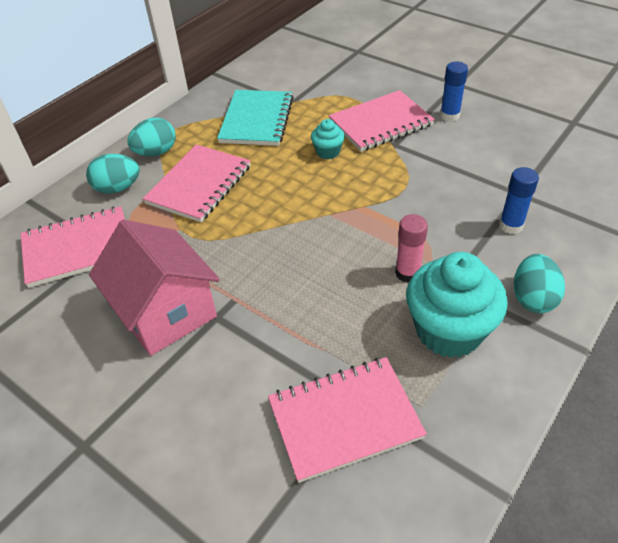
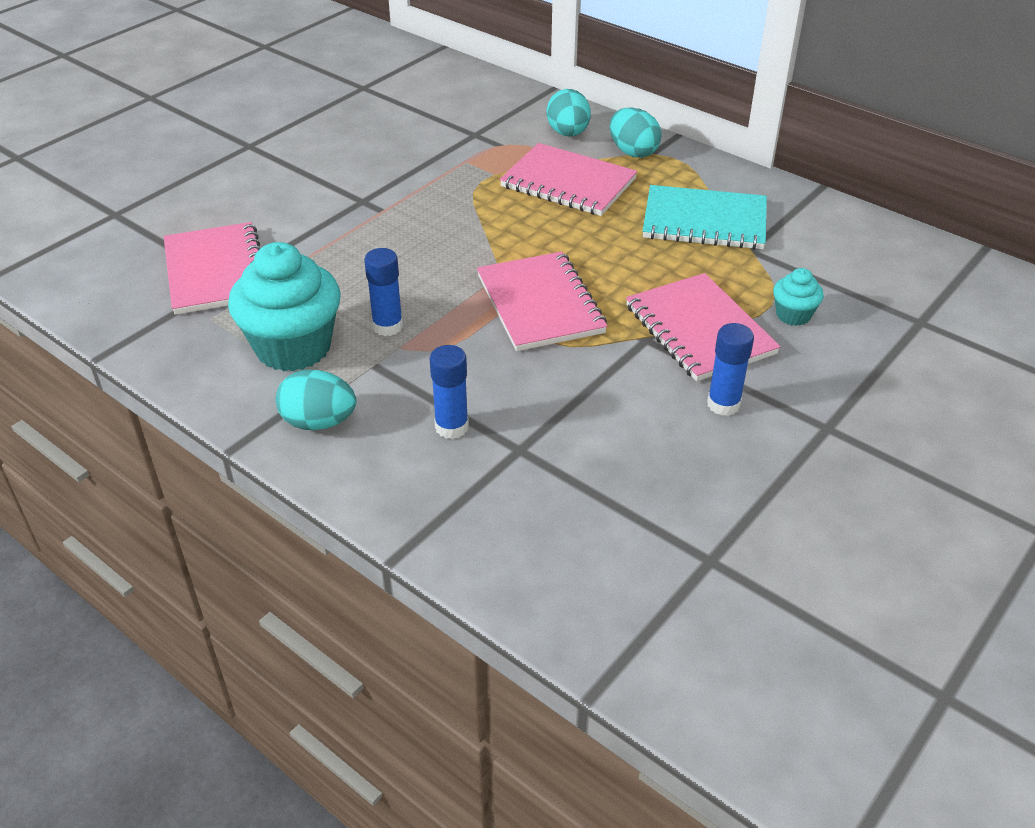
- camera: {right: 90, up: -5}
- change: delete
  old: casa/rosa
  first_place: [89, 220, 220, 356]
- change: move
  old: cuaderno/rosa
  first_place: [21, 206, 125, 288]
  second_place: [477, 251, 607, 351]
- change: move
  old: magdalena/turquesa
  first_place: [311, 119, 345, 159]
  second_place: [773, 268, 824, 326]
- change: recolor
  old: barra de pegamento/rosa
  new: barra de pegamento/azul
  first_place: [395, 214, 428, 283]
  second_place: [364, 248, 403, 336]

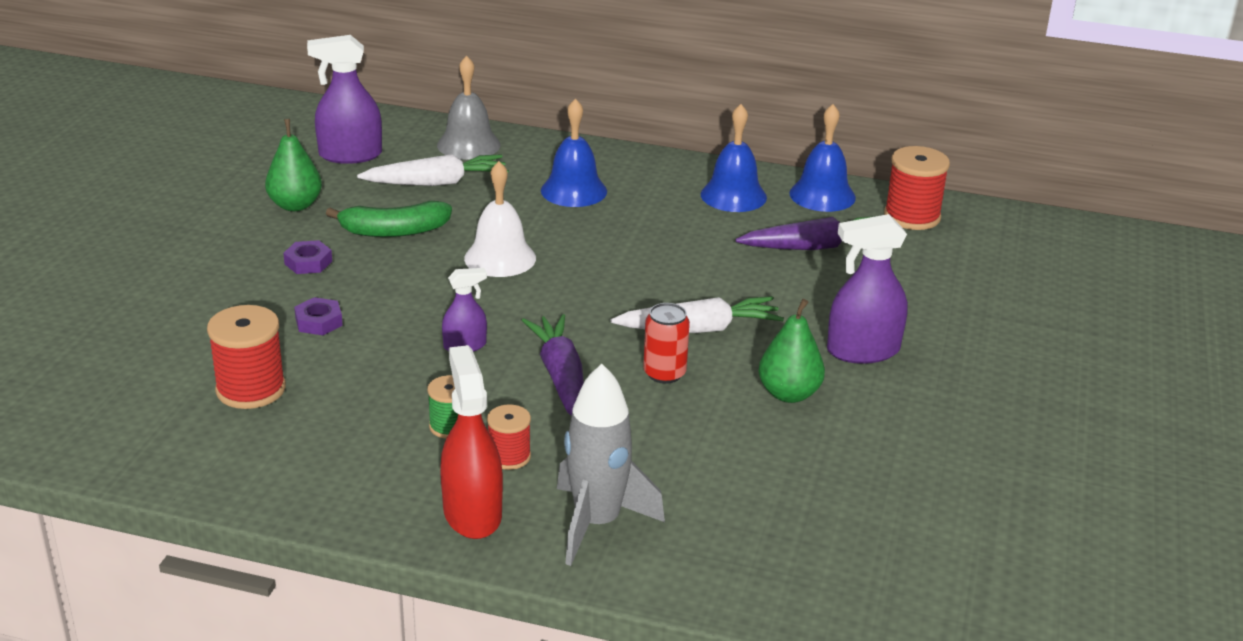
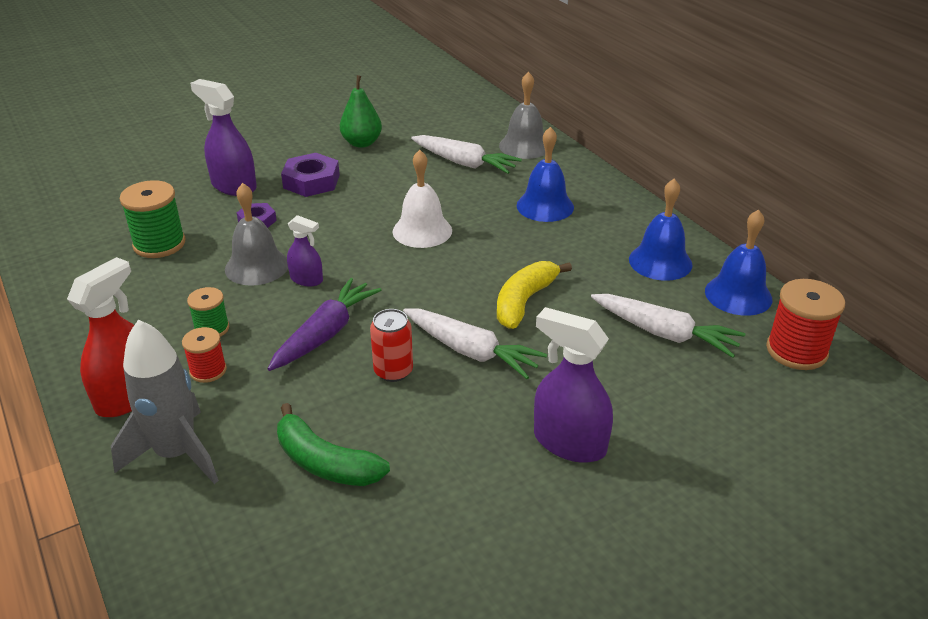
- camera: {right: 45, up: 5}
- change: delete
  old: pera/verde
  first_place: [758, 299, 825, 403]
- change: insert
  new: campana/gris
  second_place: [225, 183, 288, 286]
- change: insert
  new: plátano/amarillo
  second_place: [497, 261, 572, 329]
- change: move
  old: pulverizador/morado
  first_place: [307, 35, 382, 164]
  second_place: [190, 79, 257, 196]
- change: move
  old: plátano/verde
  first_place: [326, 201, 452, 237]
  second_place: [277, 403, 390, 486]
- change: recolor
  old: carrete/rojo
  new: carrete/verde
  first_place: [207, 305, 286, 409]
  second_place: [120, 180, 186, 258]
- change: recolor
  old: zanahoria/morado
  new: zanahoria/blanco
  first_place: [735, 216, 876, 250]
  second_place: [591, 294, 745, 358]
- change: resize
  old: tuerca/morado
  first_place: [283, 240, 332, 274]
  second_place: [281, 153, 340, 197]
  factor: 1.65

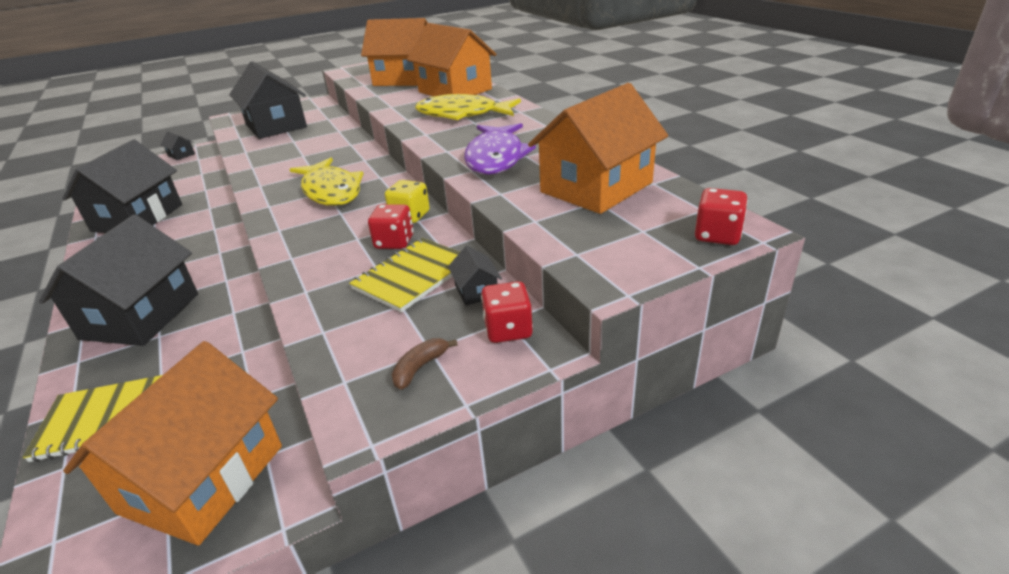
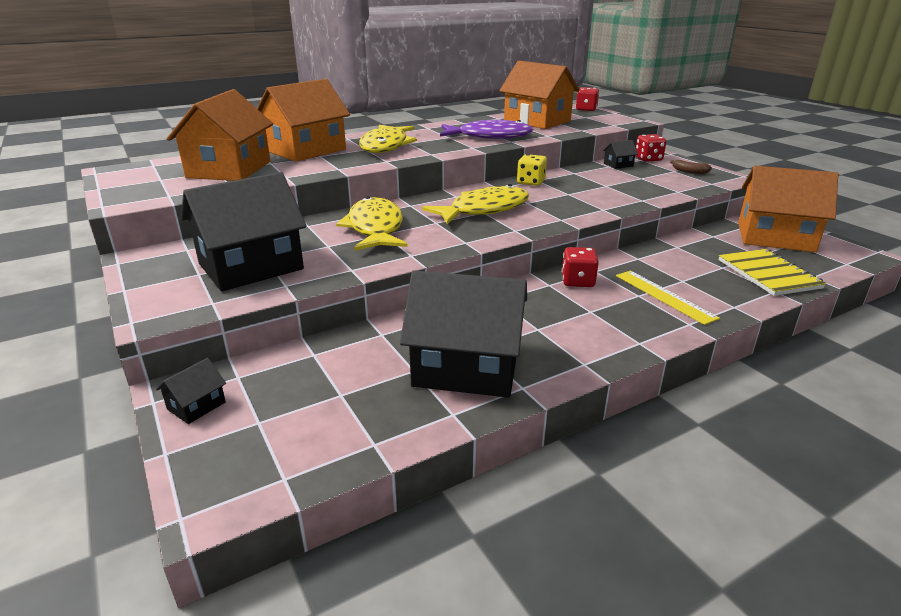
- camera: {right: -95, up: -5}
- change: delete
  old: cuaderno/amarillo
  first_place: [349, 238, 460, 313]
- change: insert
  new: pez/amarillo
  second_place: [336, 196, 408, 251]
- change: move
  old: dado/rojo
  first_place: [368, 204, 414, 249]
  second_place: [562, 247, 599, 287]
- change: replace
  old: casa/negro
  new: regla/amarillo
  first_place: [39, 215, 198, 346]
  second_place: [616, 271, 720, 325]

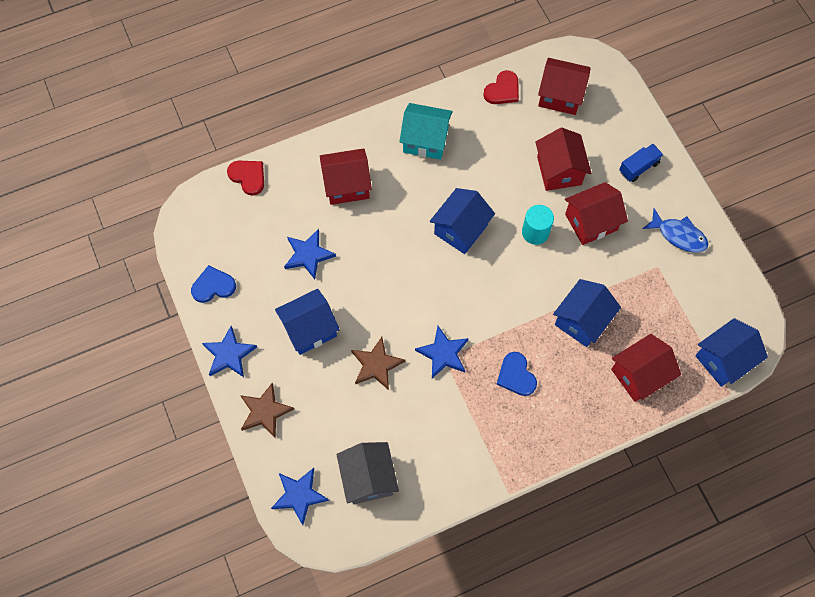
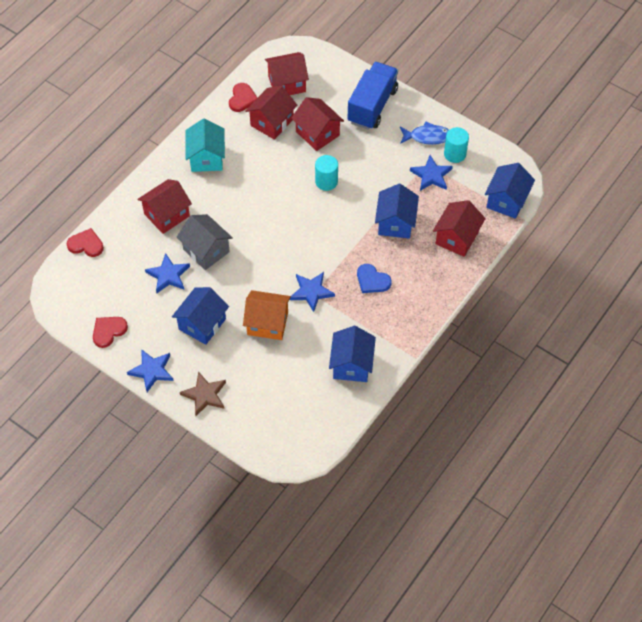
- camera: {right: -30, up: -10}
- change: insert
  new: cilindro/turquesa
  second_place: [444, 127, 469, 163]
- change: move
  old: estrella/azul
  first_place: [271, 468, 329, 525]
  second_place: [410, 155, 453, 191]
- change: move
  old: casa/gris
  first_place: [336, 442, 399, 504]
  second_place: [177, 214, 233, 270]
- change: move
  old: casa/azul
  first_place: [430, 188, 495, 254]
  second_place: [329, 326, 376, 382]
- change: move
  old: casa/rojo
  first_place: [565, 182, 628, 245]
  second_place: [245, 85, 298, 140]
- change: replace
  old: estrella/marrón
  new: casa/naranja
  first_place: [351, 337, 405, 390]
  second_place: [243, 290, 291, 340]
- change: recolor
  old: corazón/azul
  new: corazón/rojo
  first_place: [191, 265, 236, 303]
  second_place: [93, 317, 128, 348]
- change: rotate
  old: casa/turquesa
  first_place: [399, 103, 453, 160]
  second_place: [186, 119, 225, 172]
  degrees: -75
- change: resize
  old: camión/azul
  first_place: [619, 144, 663, 182]
  second_place: [348, 62, 398, 130]
  factor: 1.99

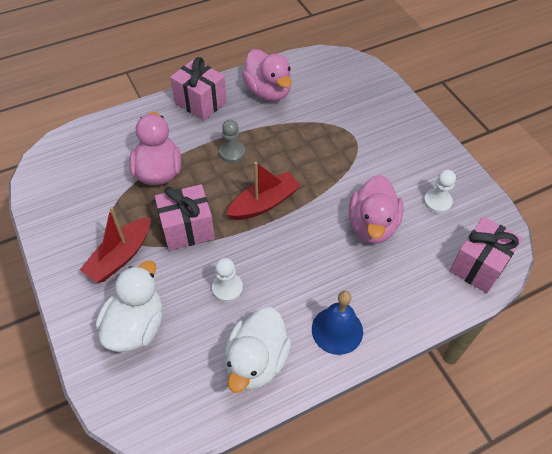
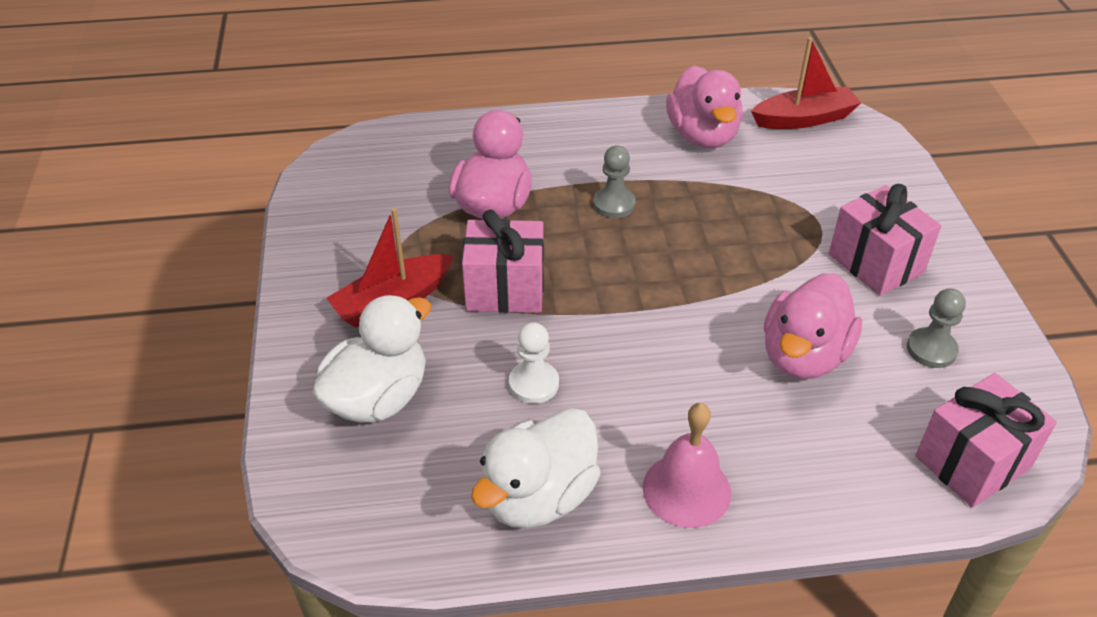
- camera: {right: 20, up: -10}
- change: move
  old: regalo/rosa
  first_place: [170, 57, 227, 121]
  second_place: [829, 184, 941, 296]
- change: move
  old: barco/rojo
  first_place: [226, 162, 301, 220]
  second_place: [751, 37, 861, 129]
- change: recolor
  old: campana/azul
  new: campana/rosa
  first_place: [312, 291, 363, 355]
  second_place: [643, 403, 731, 528]
- change: recolor
  old: peón/blanco
  new: peón/gris
  first_place: [424, 170, 456, 213]
  second_place: [907, 288, 966, 368]

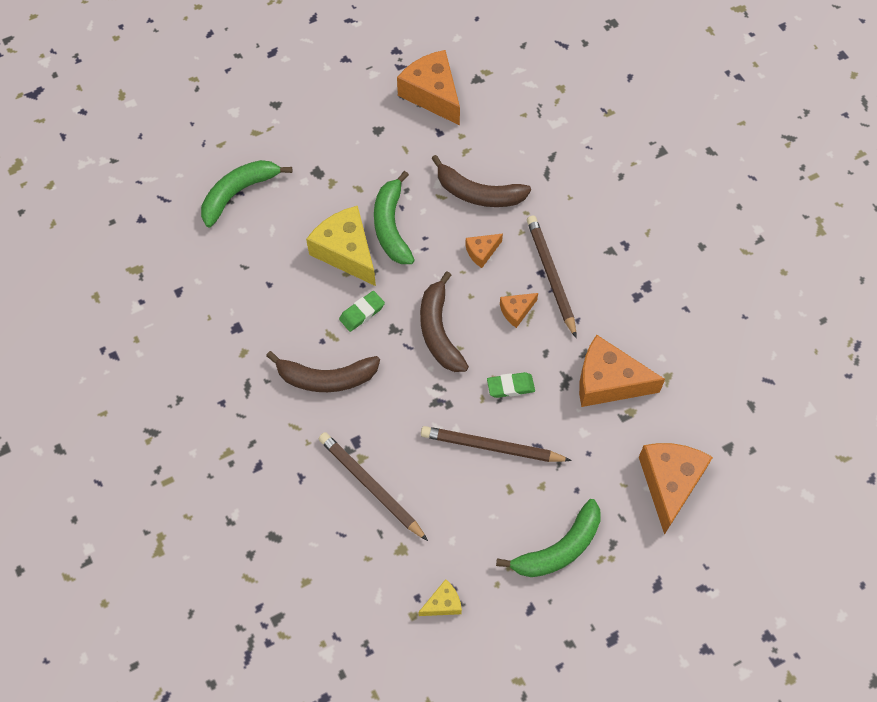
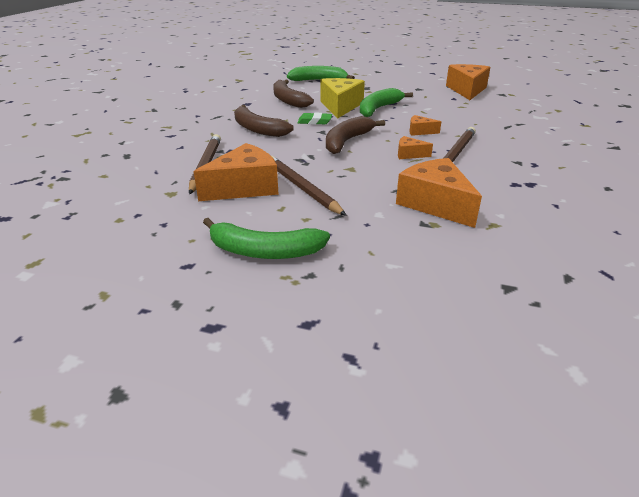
- camera: {right: 45, up: -30}
- change: delete
  old: queso/amarillo
  first_place: [418, 579, 462, 616]
- change: delete
  old: goma de borrar/verde
  first_place: [487, 372, 535, 398]
- change: move
  old: plátano/marrón
  first_place: [431, 155, 531, 207]
  second_place: [273, 80, 314, 108]
- change: move
  old: queso/naranja
  first_place: [639, 443, 713, 535]
  second_place: [194, 143, 279, 201]

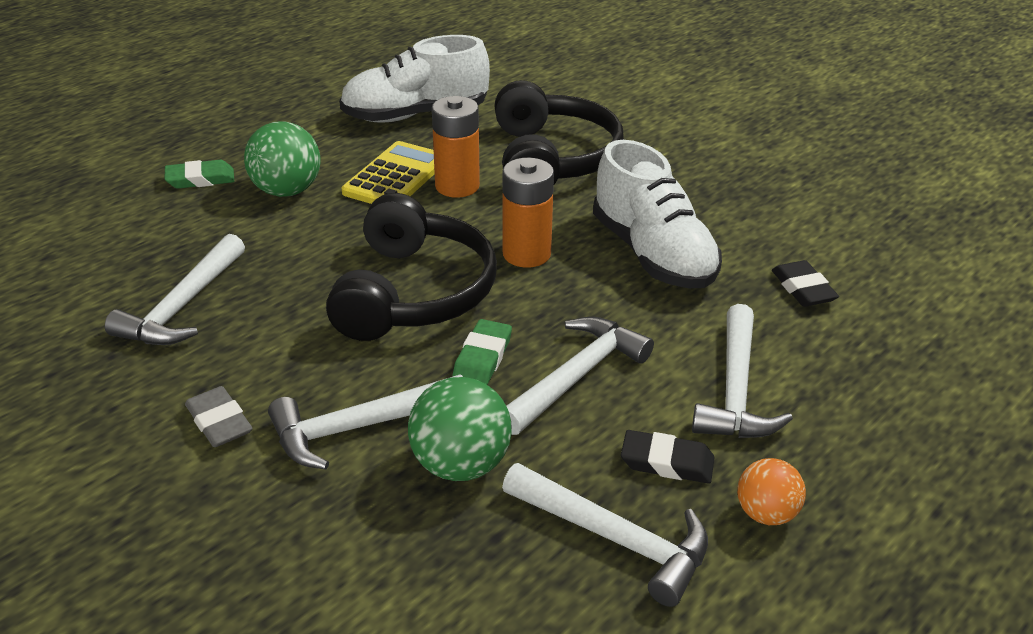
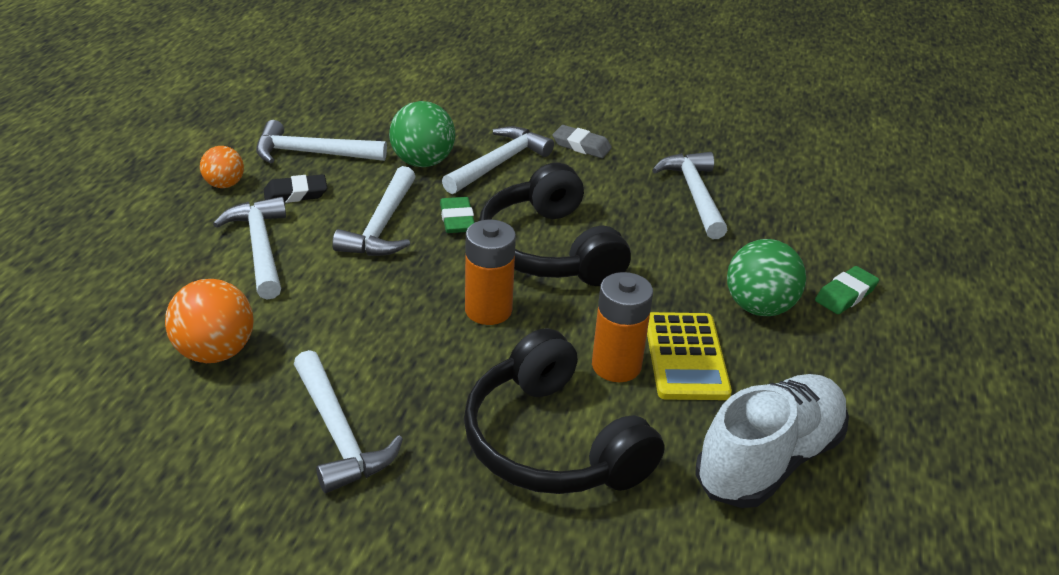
- camera: {right: 150, up: 0}
- change: delete
  old: zapato/blanco
  first_place: [593, 140, 722, 288]
- change: insert
  new: martillo/blanco
  second_place: [294, 350, 403, 493]
- change: replace
  old: goma de borrar/negro
  new: pelota/naranja
  first_place: [772, 260, 839, 307]
  second_place: [165, 279, 254, 363]

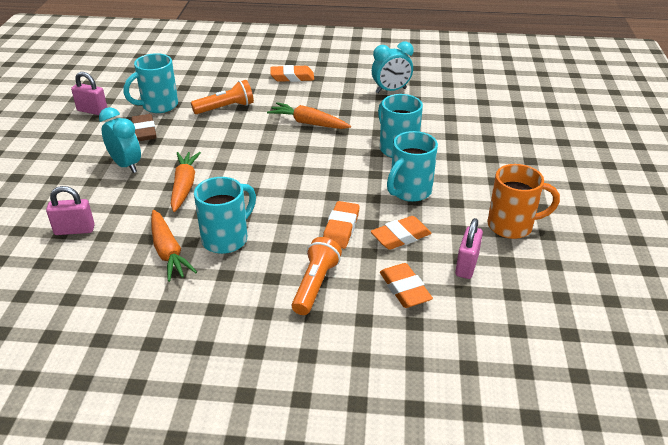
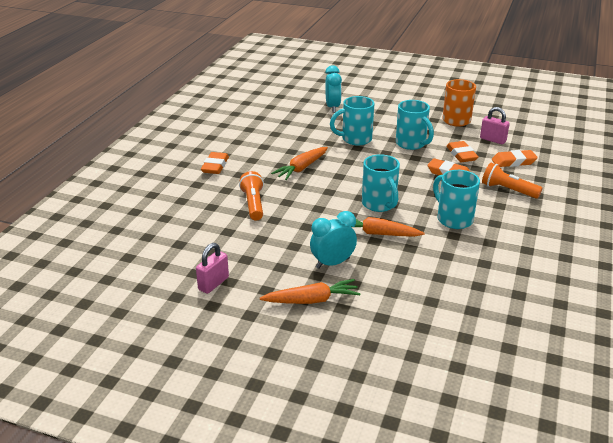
- camera: {right: -75, up: -5}
- change: delete
  old: candado/rosa
  first_place: [46, 186, 95, 235]
- change: delete
  old: goma de borrar/marrón
  first_place: [131, 114, 157, 141]
- change: move
  old: taza/turquesa
  first_place: [124, 53, 178, 113]
  second_place: [362, 154, 400, 212]
- change: move
  old: zanahoria/naranja
  first_place: [151, 210, 197, 282]
  second_place: [260, 279, 361, 304]
- change: move
  old: despertador/turquesa
  first_place: [372, 41, 414, 93]
  second_place: [325, 65, 342, 113]

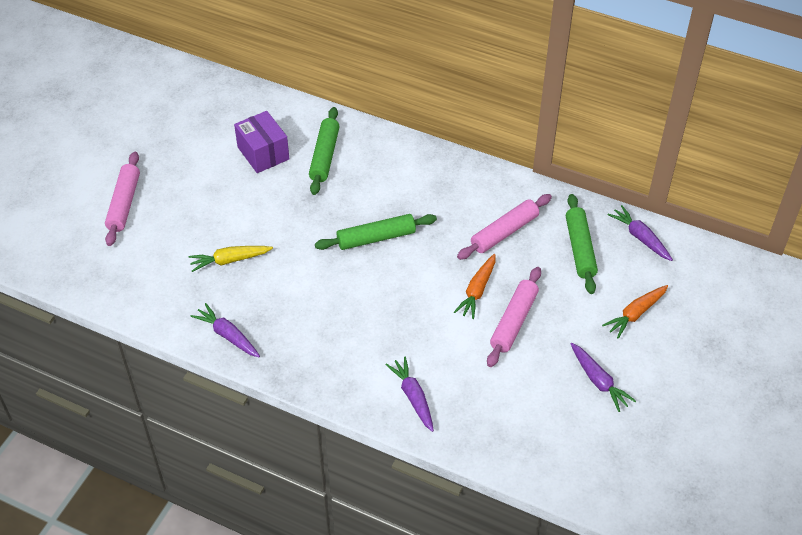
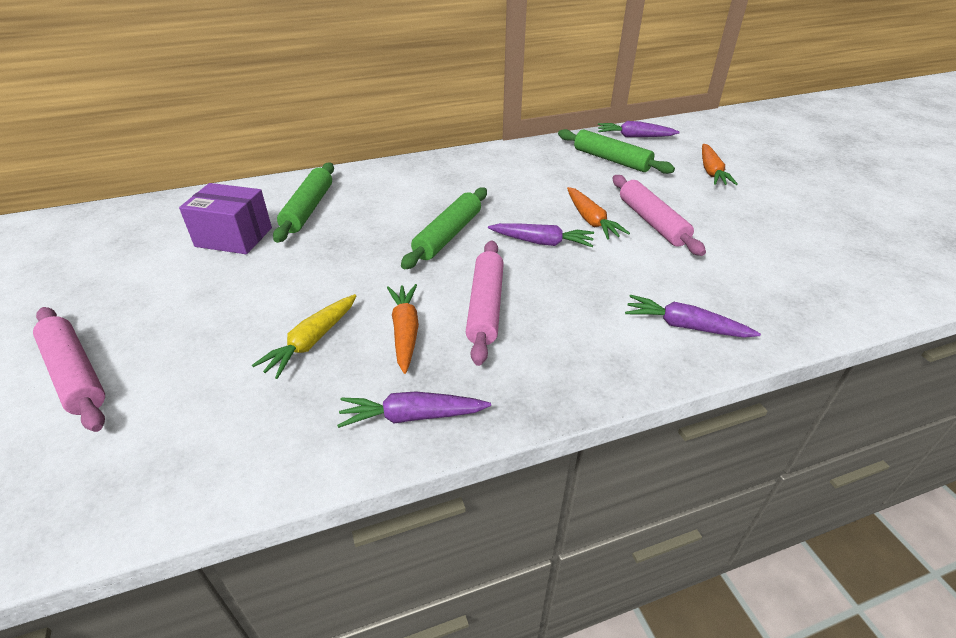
- camera: {right: -45, up: -10}
- change: insert
  new: zanahoria/naranja
  second_place: [387, 284, 419, 374]
- change: move
  old: rodillo/rosa
  first_place: [457, 194, 552, 260]
  second_place: [466, 240, 504, 366]
- change: move
  old: zanahoria/morado
  first_place: [571, 343, 636, 412]
  second_place: [488, 223, 594, 247]
- change: rotate
  old: rodillo/verde
  first_place: [309, 107, 340, 195]
  second_place: [273, 163, 334, 243]
  degrees: 45

